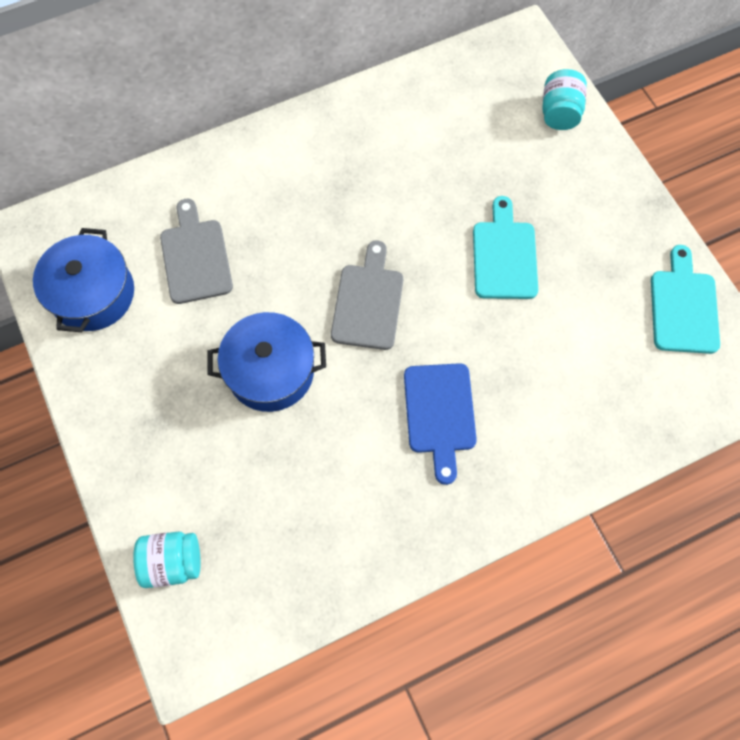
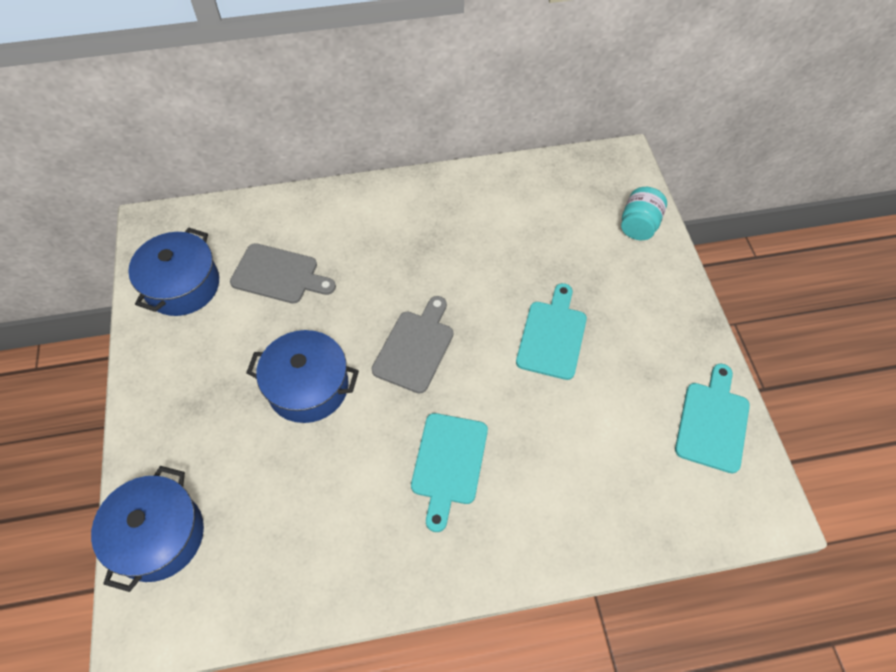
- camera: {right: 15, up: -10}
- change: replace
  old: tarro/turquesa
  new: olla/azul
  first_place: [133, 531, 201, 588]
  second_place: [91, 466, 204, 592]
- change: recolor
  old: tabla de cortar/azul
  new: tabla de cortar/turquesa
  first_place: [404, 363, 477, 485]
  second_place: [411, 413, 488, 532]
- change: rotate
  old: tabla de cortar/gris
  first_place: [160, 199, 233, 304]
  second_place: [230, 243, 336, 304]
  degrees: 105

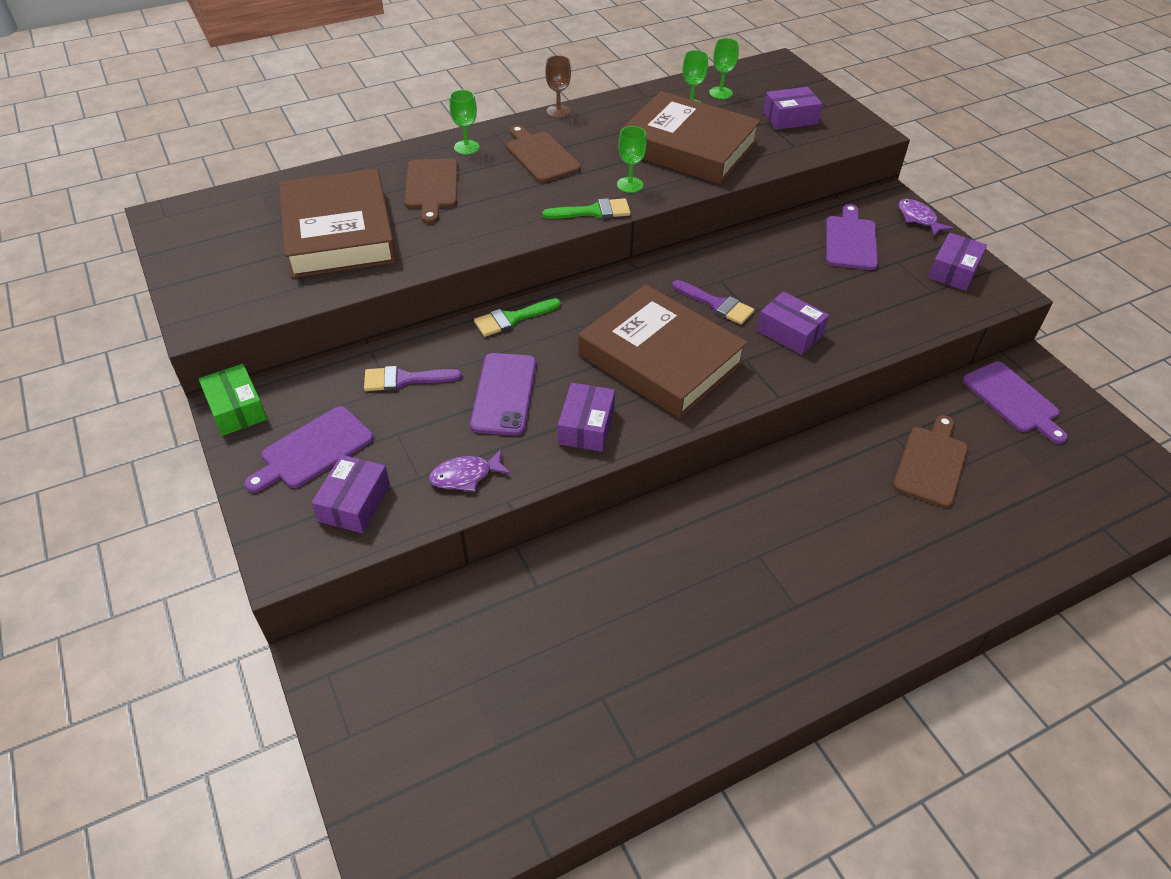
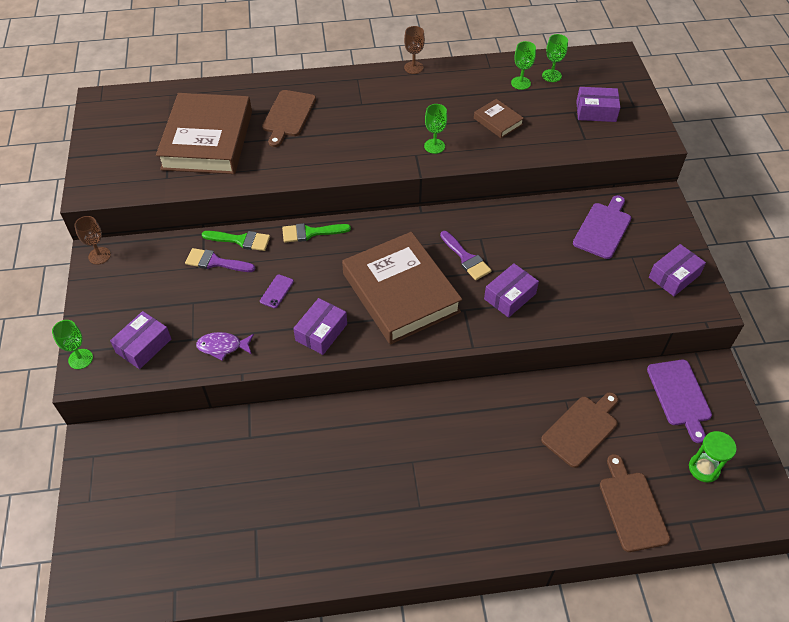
- camera: {right: 20, up: 5}
- change: delete
  old: tabla de cortar/morado
  first_place: [245, 406, 374, 493]
- change: delete
  old: pez/morado
  first_place: [898, 199, 953, 236]
- change: insert
  new: reloj de arena/verde
  second_place: [689, 431, 737, 482]
- change: move
  old: copa/verde
  first_place: [449, 90, 479, 155]
  second_place: [52, 320, 93, 369]
- change: move
  old: tabla de cortar/marrón
  first_place: [506, 125, 581, 183]
  second_place: [600, 454, 670, 552]
- change: move
  old: pincel/verde
  first_place: [542, 198, 631, 219]
  second_place: [202, 231, 270, 251]
- change: replace
  old: caja/verde
  new: copa/marrón
  first_place: [199, 364, 267, 436]
  second_place: [74, 216, 111, 264]
- change: rotate
  old: caja/morado
  first_place: [757, 291, 829, 355]
  second_place: [484, 263, 539, 318]
  degrees: 75
- change: resize
  old: móvil/morado
  first_place: [470, 353, 536, 436]
  second_place: [260, 275, 294, 308]
  factor: 0.49
- change: resize
  old: libro/marrón
  first_place: [620, 91, 761, 184]
  second_place: [474, 99, 524, 138]
  factor: 0.43

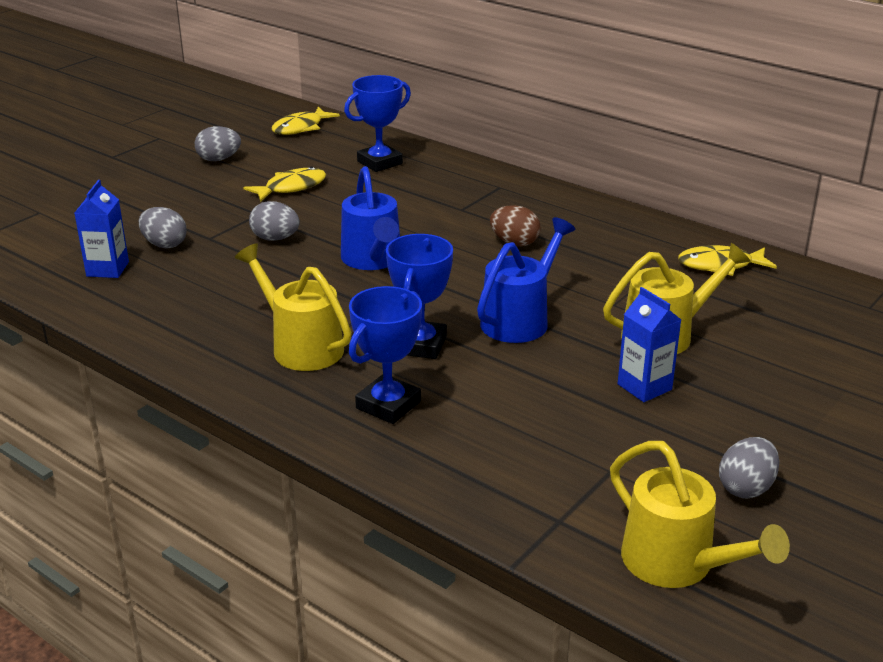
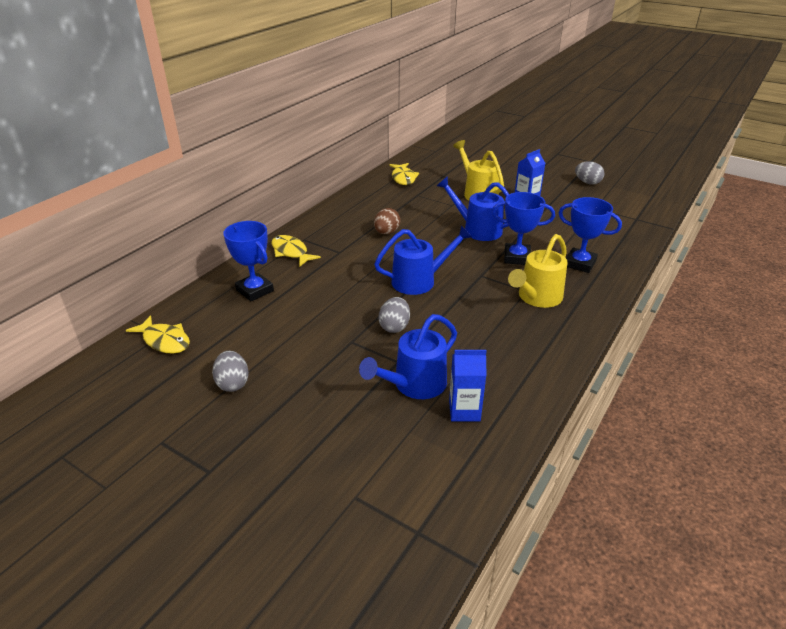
- camera: {right: -95, up: 5}
- change: delete
  old: regadera/amarillo
  first_place: [610, 441, 790, 588]
- change: move
  old: pez/amarillo
  first_place: [243, 167, 326, 202]
  second_place: [271, 235, 321, 267]
- change: replace
  old: huevo/gris
  new: regadera/azul
  first_place: [139, 207, 187, 248]
  second_place: [359, 314, 457, 399]

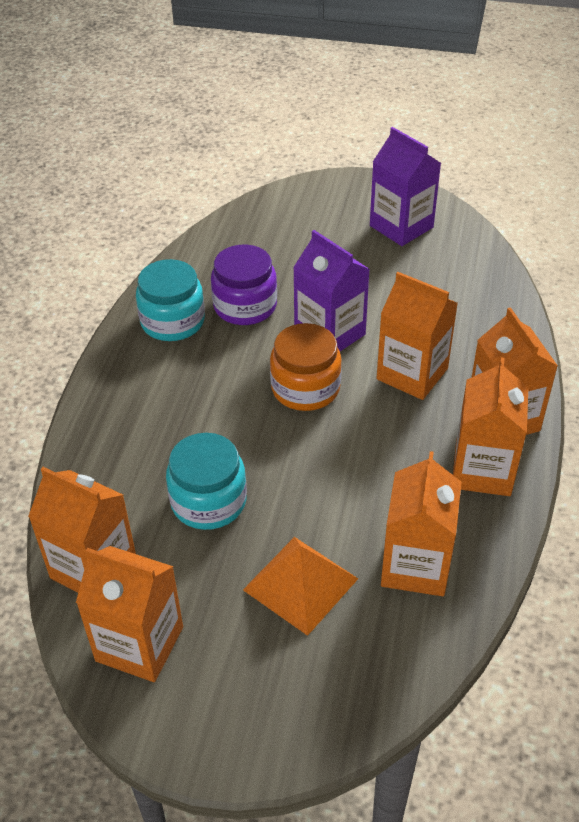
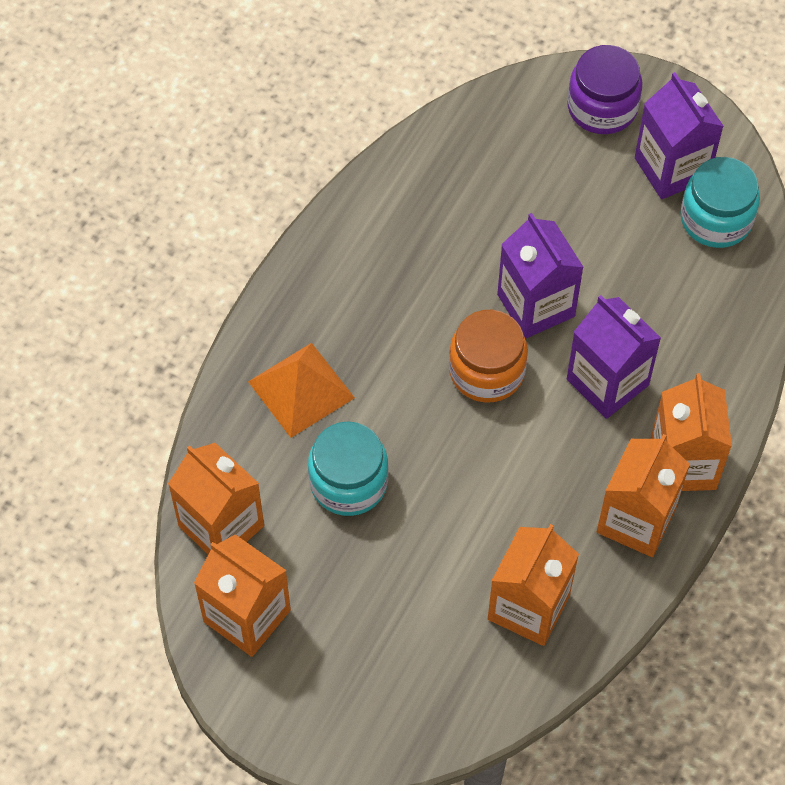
- camera: {right: 15, up: 15}
- change: move
  old: tarro/turquesa
  first_place: [136, 259, 205, 341]
  second_place: [681, 157, 760, 248]
- change: move
  old: tarro/morado
  first_place: [211, 244, 277, 325]
  second_place: [567, 45, 642, 134]
- change: move
  old: pirámide/naranja
  first_place: [243, 537, 358, 636]
  second_place: [248, 343, 355, 438]
- change: recolor
  old: cartón de leche/naranja
  new: cartón de leche/morado
  first_place: [377, 272, 458, 400]
  second_place: [567, 295, 661, 419]

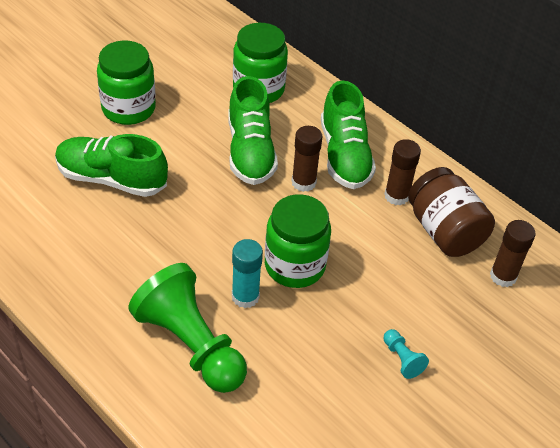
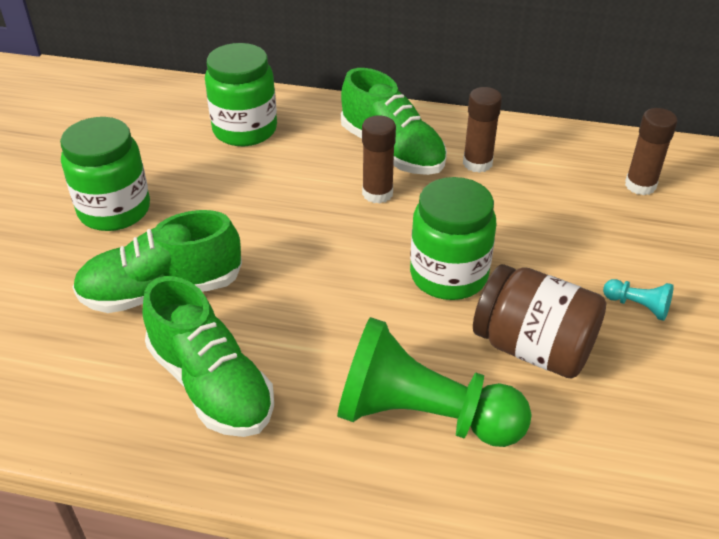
- camera: {right: -30, up: -5}
- change: delete
  old: barra de pegamento/turquesa
  first_place: [232, 239, 263, 308]
- change: move
  old: zapato/verde
  first_place: [228, 76, 278, 185]
  second_place: [142, 276, 274, 437]
- change: move
  old: tarro/marrón
  first_place: [408, 167, 495, 257]
  second_place: [473, 264, 606, 379]

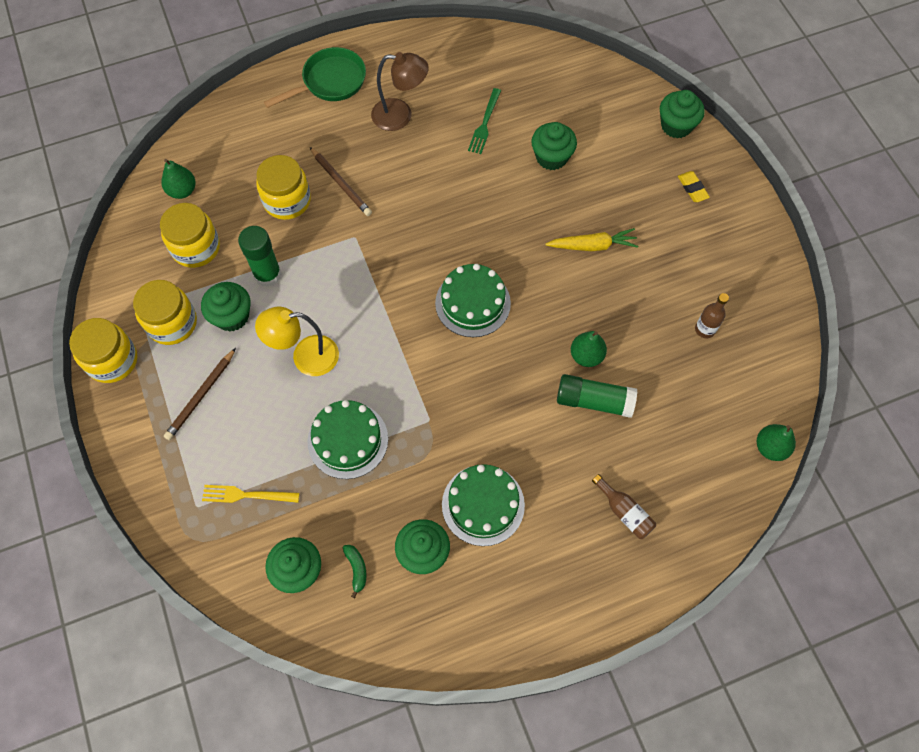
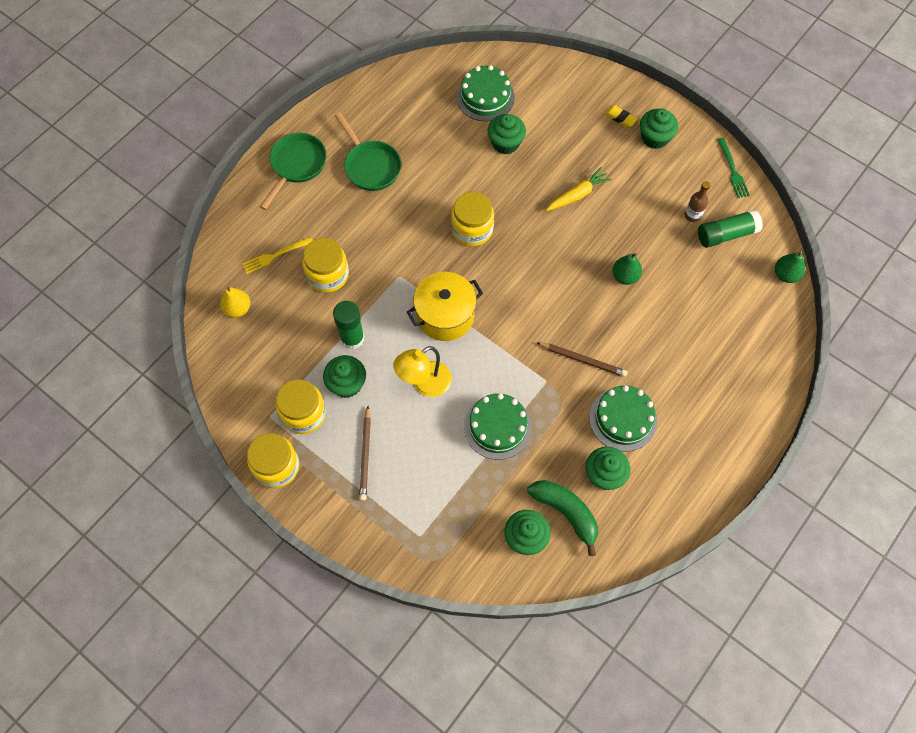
- camera: {right: -30, up: 0}
- change: delete
  old: botella/marrón
  first_place: [592, 474, 656, 539]
- change: insert
  new: olla/amarillo
  second_place: [407, 272, 483, 341]
- change: move
  old: tarro/amarillo
  first_place: [160, 203, 220, 268]
  second_place: [451, 192, 494, 246]
- change: move
  old: tenedor/amarillo
  first_place: [202, 485, 299, 503]
  second_place: [242, 237, 313, 274]
- change: move
  old: lápiz/marrón
  first_place: [310, 147, 372, 216]
  second_place: [536, 342, 627, 377]
- change: move
  old: tarta/verde
  first_place: [435, 264, 511, 337]
  second_place: [457, 65, 515, 121]
- change: move
  old: tenedor/verde
  first_place: [468, 88, 501, 154]
  second_place: [717, 138, 750, 198]
- change: move
  old: barra de pegamento/verde
  first_place: [557, 374, 637, 418]
  second_place: [698, 209, 763, 248]
- change: move
  old: magdalena/verde
  first_place: [660, 90, 705, 139]
  second_place: [640, 109, 678, 149]
- change: replace
  old: lámpara/marrón
  new: sartén/verde
  first_place: [371, 52, 429, 131]
  second_place: [335, 112, 401, 191]
- change: recolor
  old: pera/verde
  new: pera/amarillo
  first_place: [161, 159, 196, 199]
  second_place: [220, 287, 250, 318]
- change: resize
  old: plátano/verde
  first_place: [343, 545, 367, 598]
  second_place: [527, 480, 598, 556]
  factor: 2.1

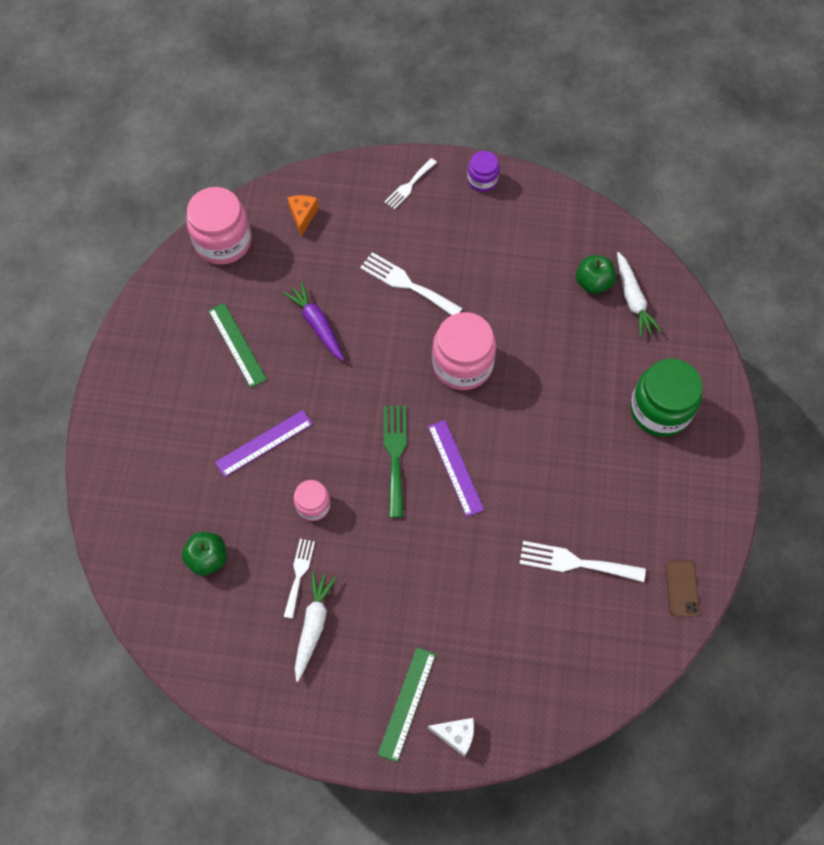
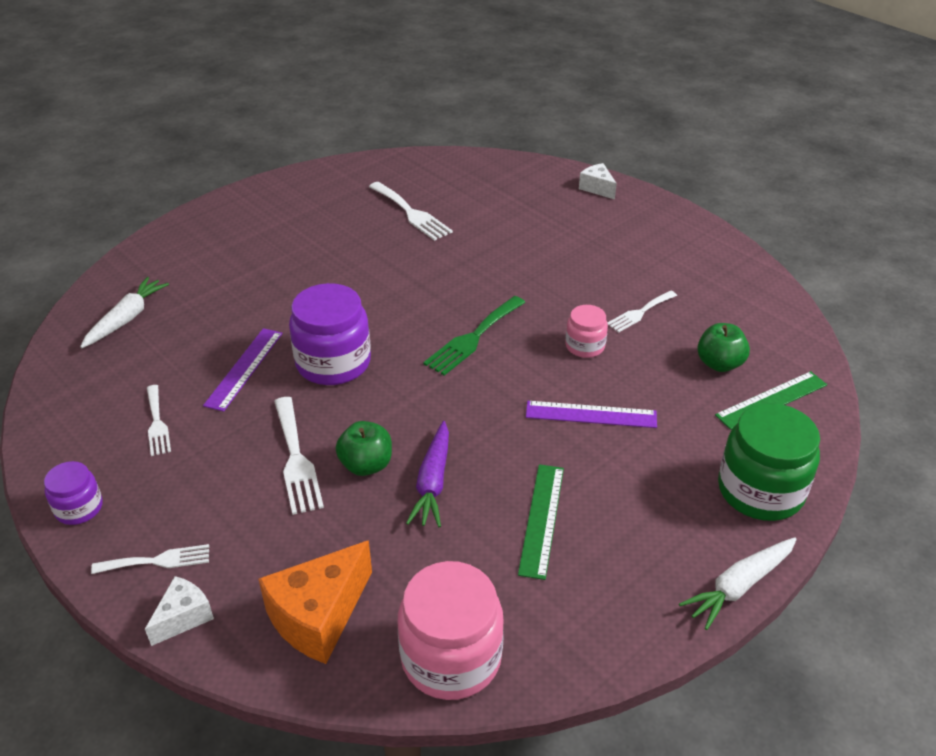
- camera: {right: -140, up: -25}
- change: delete
  old: móvil/marrón
  first_place: [666, 561, 700, 616]
- change: insert
  new: queso/blanco
  second_place: [145, 576, 214, 646]
- change: insert
  new: tenedor/blanco
  second_place: [147, 385, 171, 456]
- change: move
  old: zanahoria/blanco
  first_place: [295, 571, 337, 682]
  second_place: [679, 537, 797, 630]
- change: move
  old: regla/verde
  first_place: [378, 647, 436, 762]
  second_place: [715, 371, 827, 430]
- change: move
  old: regla/morado
  first_place: [428, 420, 484, 517]
  second_place: [203, 328, 283, 412]
- change: move
  old: manzana/verde
  first_place: [576, 255, 616, 294]
  second_place: [336, 421, 392, 476]
- change: move
  old: tarro/verde
  first_place: [630, 359, 703, 437]
  second_place: [718, 403, 820, 521]
- change: recolor
  old: tarro/rosa
  new: tarro/morado
  first_place: [432, 312, 496, 390]
  second_place: [289, 283, 371, 385]
- change: resize
  old: queso/naranja
  first_place: [287, 195, 319, 237]
  second_place: [258, 540, 372, 664]
  factor: 1.8

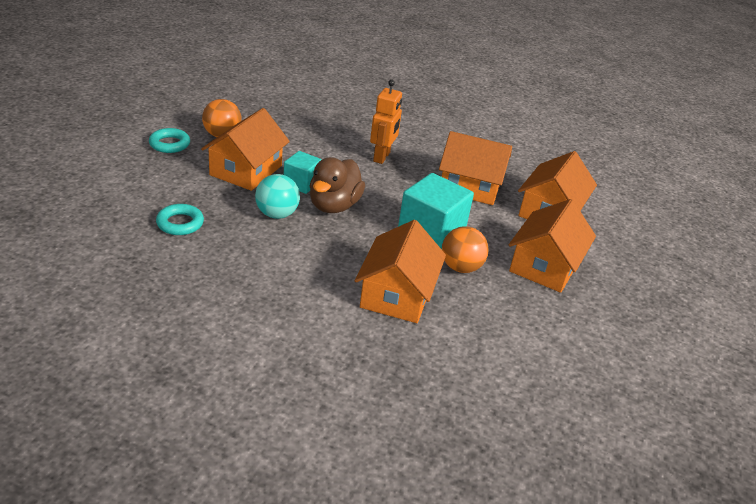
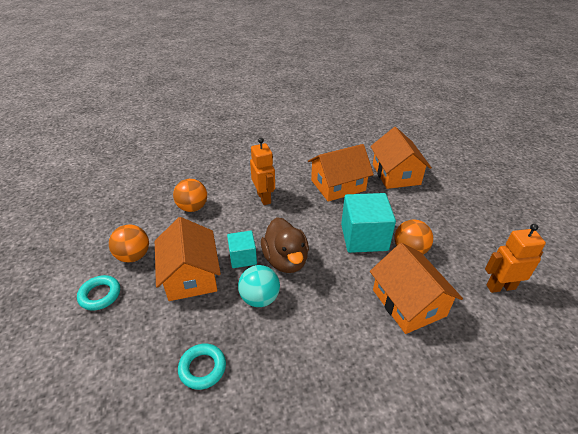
- camera: {right: -35, up: 5}
- change: delete
  old: casa/naranja
  first_place: [509, 199, 596, 293]
- change: insert
  new: pelota/naranja
  second_place: [173, 179, 207, 212]
- change: insert
  new: robot/naranja
  second_place: [485, 224, 546, 293]

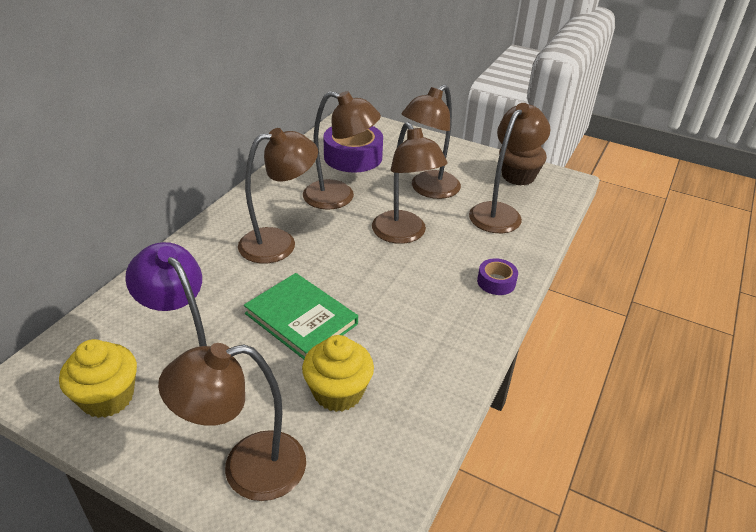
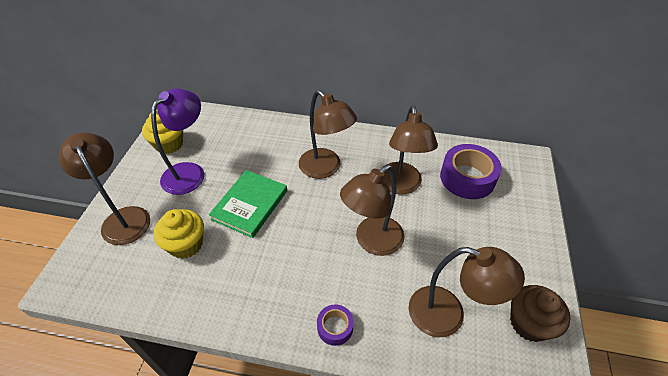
- camera: {right: 75, up: 10}
- change: delete
  old: lámpara/marrón
  first_place: [402, 84, 461, 199]

